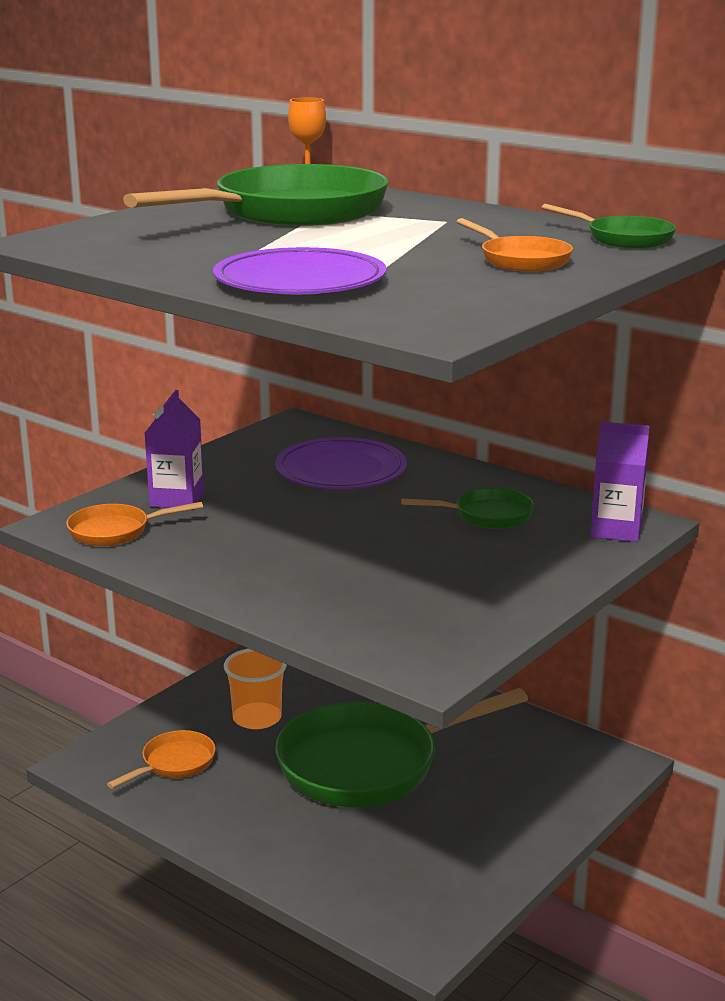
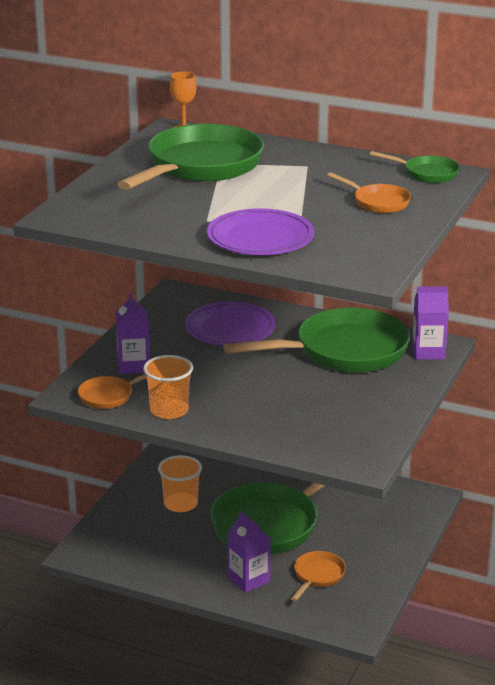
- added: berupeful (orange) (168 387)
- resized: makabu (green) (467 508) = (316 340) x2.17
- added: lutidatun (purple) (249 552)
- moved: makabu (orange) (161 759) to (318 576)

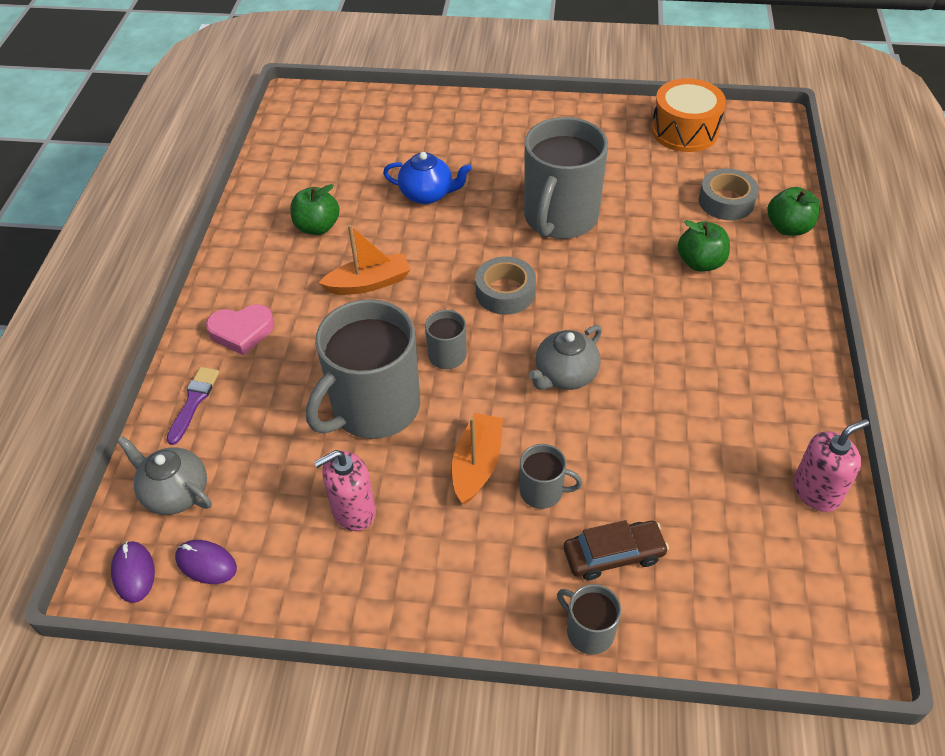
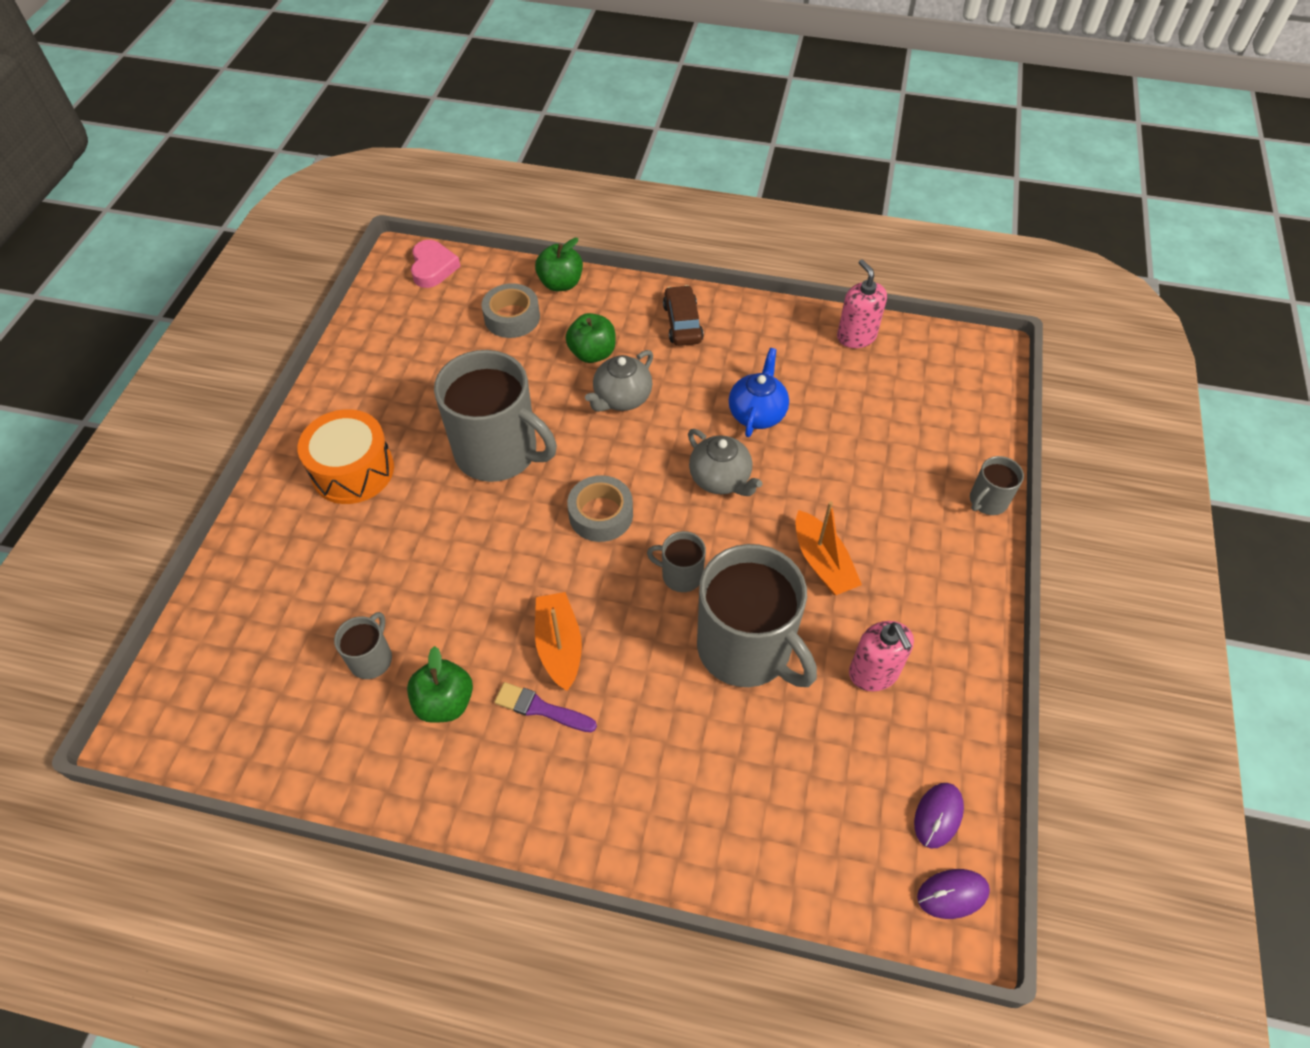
- moved: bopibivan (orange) (688 115) to (346 456)
- moved: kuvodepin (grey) (551 476) to (363 645)
- moved: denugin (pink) (240 330) to (436 264)
- moved: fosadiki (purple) (192 406) to (545 707)
- moved: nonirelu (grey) (164 475) to (619 381)
- moved: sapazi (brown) (616 550) to (683 315)
- moved: nonirelu (blue) (427 178) to (759 392)
- turned: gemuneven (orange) (477 458) = (829 548) 135 degrees counterclockwise

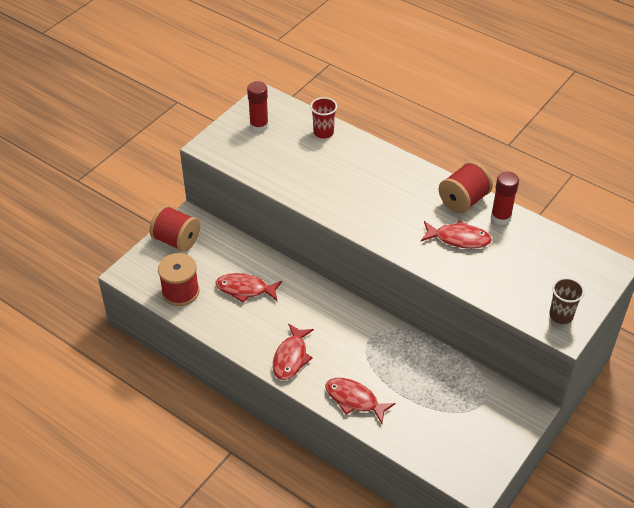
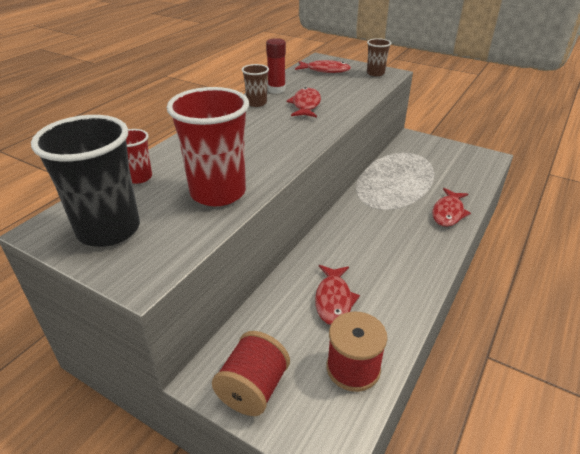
- replaced: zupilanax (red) (258 107) to berupeful (black) (85 181)
- added: berupeful (red) (208 146)
- replaced: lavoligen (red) (466 187) to berupeful (brown) (255 85)
- moved: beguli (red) (293 351) to (323 66)

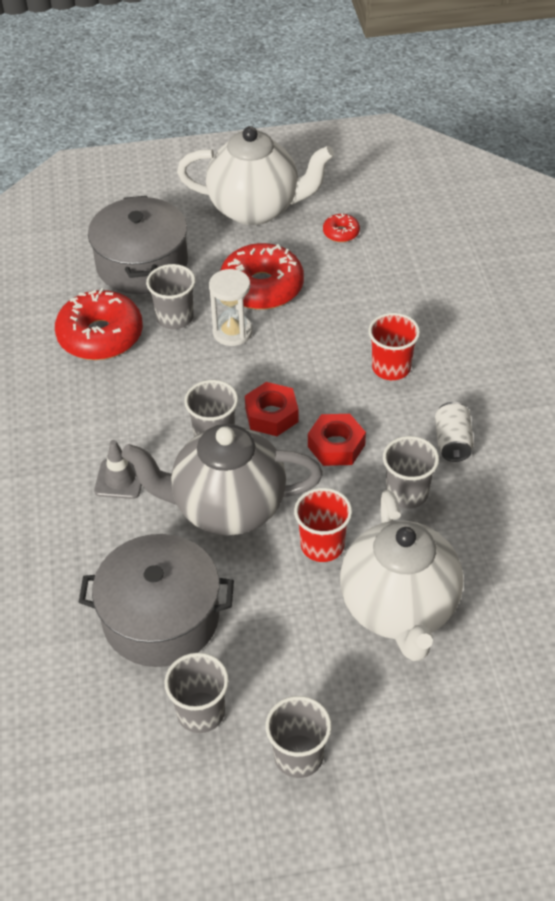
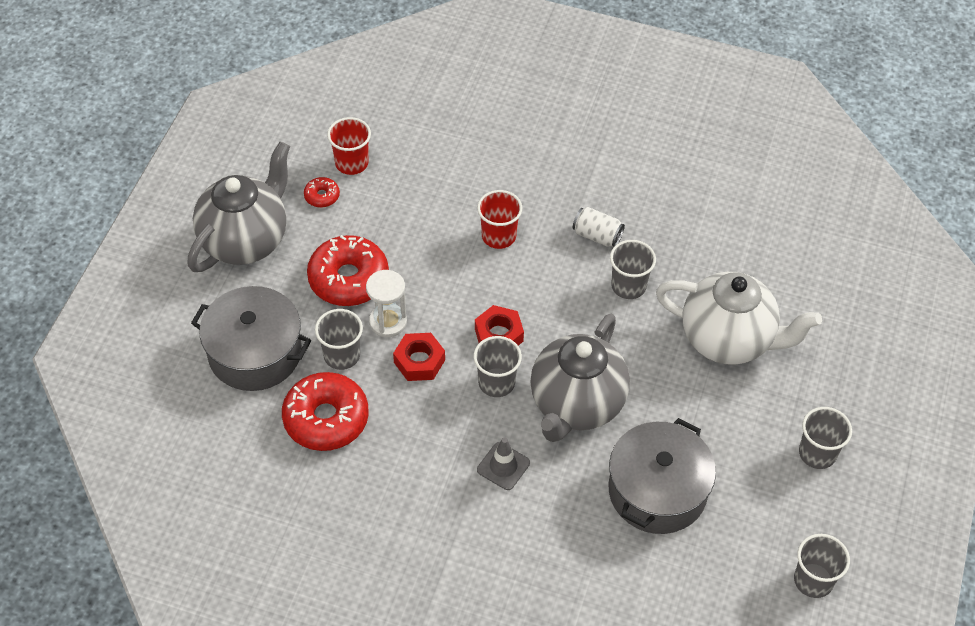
- recoloured: nonirelu (white) (255 175) to nonirelu (grey) (238 207)
- moved: berupeful (red) (323 525) to (349 146)
- moved: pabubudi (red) (337 440) to (419 357)
- moved: berupeful (grey) (196 693) to (822 566)

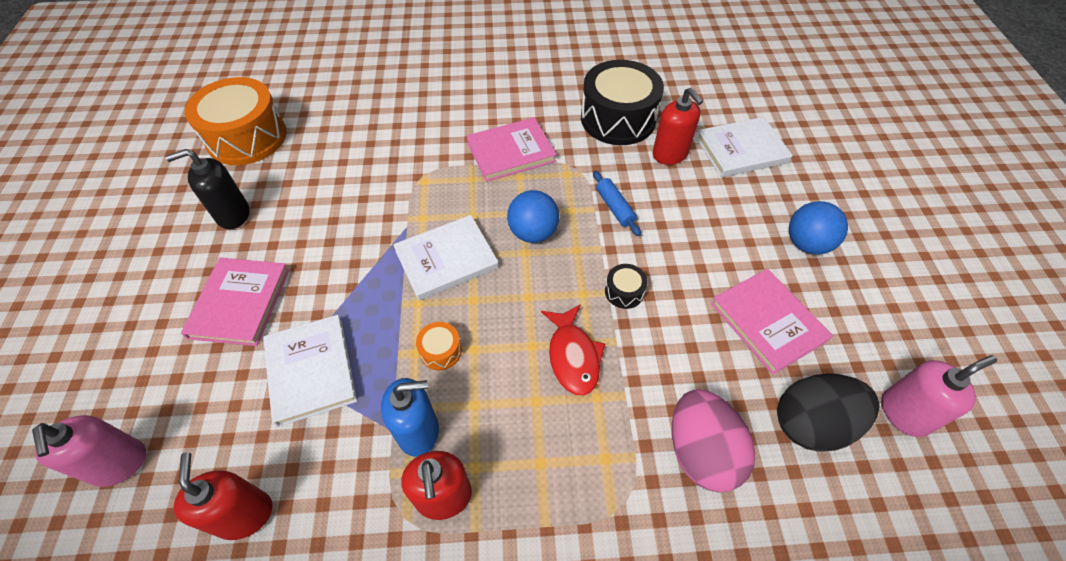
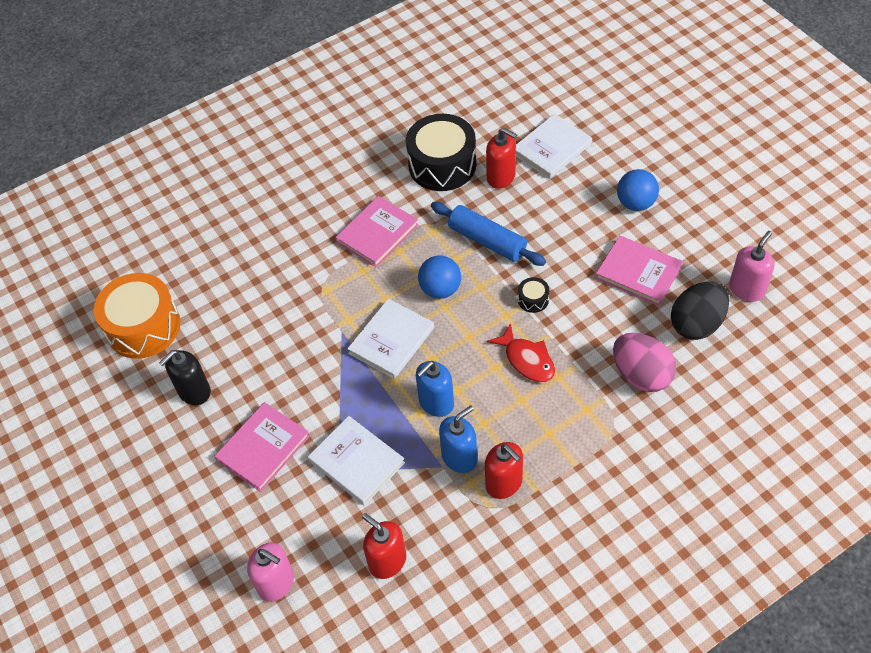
- turned: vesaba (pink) (235 302) = (262 447) 60 degrees clockwise
- replaced: bopibivan (orange) (439 346) to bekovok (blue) (435 389)
- resized: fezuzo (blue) (617 203) = (488 234) x1.76

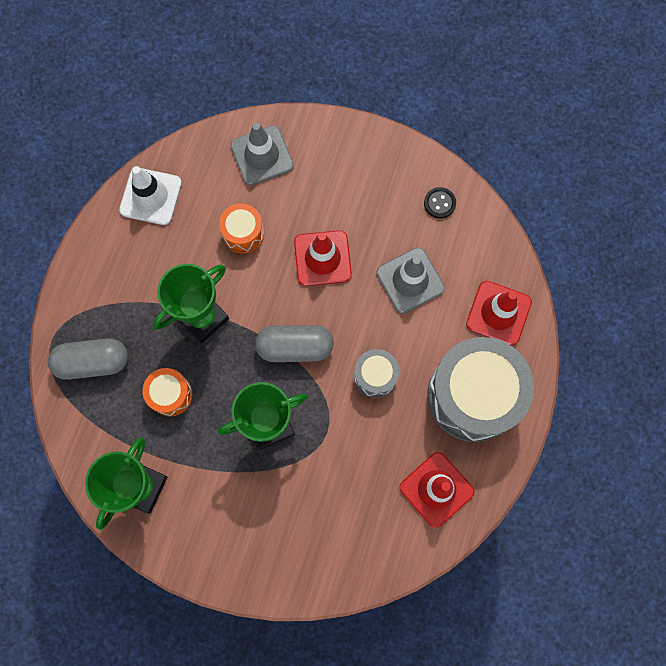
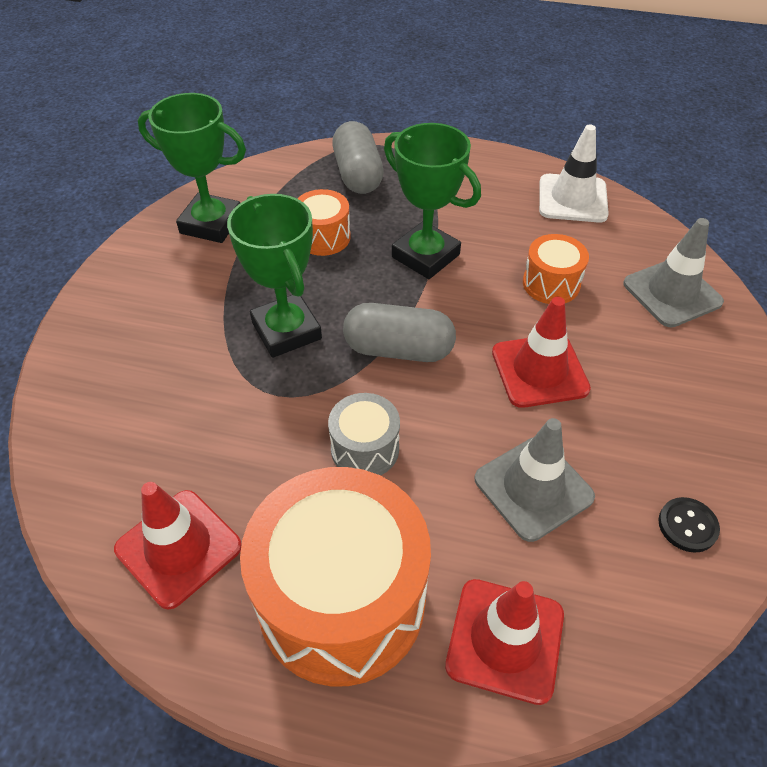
- recoloured: bopibivan (grey) (480 389) to bopibivan (orange) (335 576)
- turned: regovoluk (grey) (294 343) = (399 332) 75 degrees counterclockwise

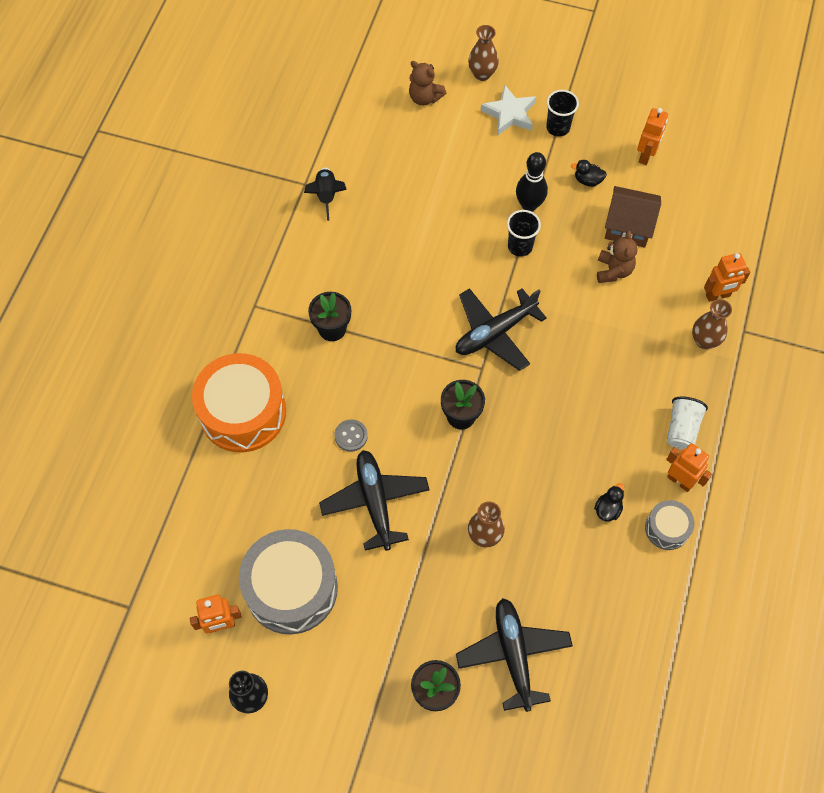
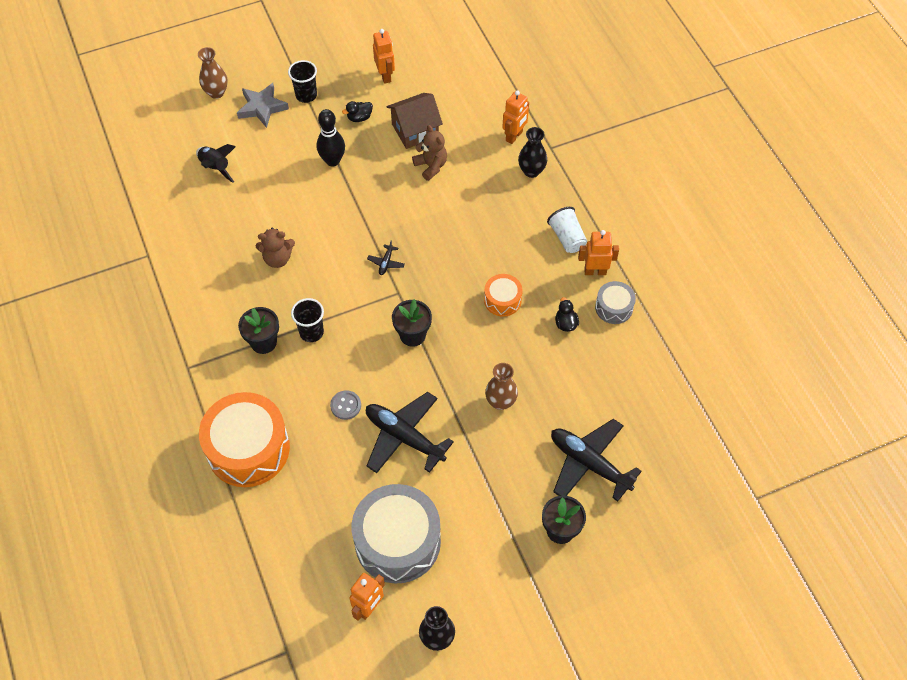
- moved: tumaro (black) (325 194) to (216 163)
- recoloured: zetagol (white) (508 110) to zetagol (grey) (263 105)
- moved: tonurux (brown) (427 83) to (275 248)
- moved: berupeful (black) (524 233) to (307 320)
- resized: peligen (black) (501 329) = (386 257) x0.41
- added: bopibivan (orange) (503 295)
- recoloured: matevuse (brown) (712 324) to matevuse (black) (532 152)

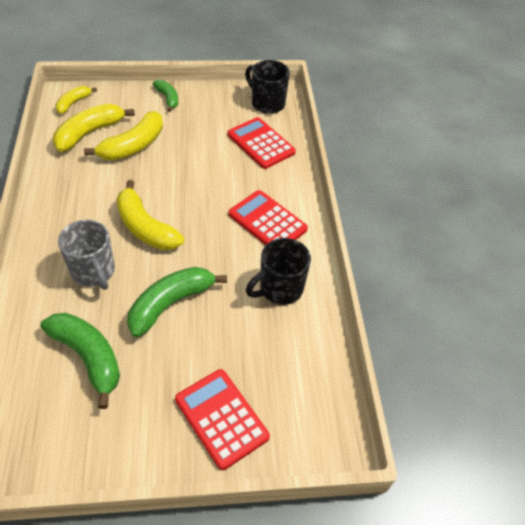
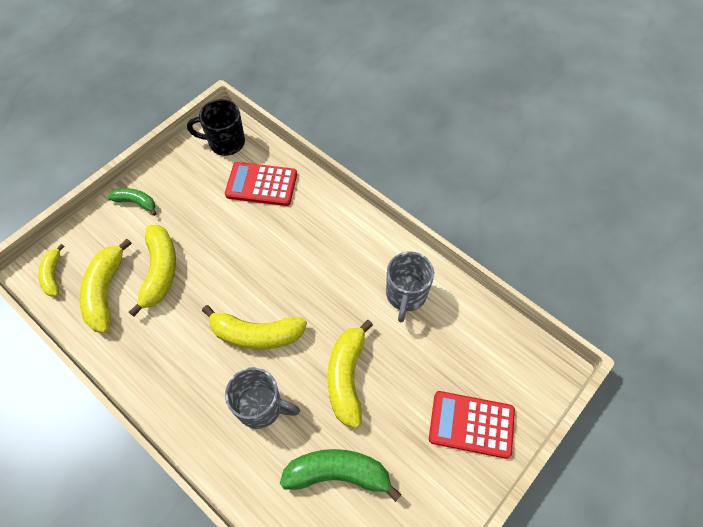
- recoloured: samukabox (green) (177 302) to samukabox (yellow) (350 374)
- recoloured: kuvodepin (black) (278 271) to kuvodepin (grey) (410 287)
- removed: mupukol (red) (268 217)

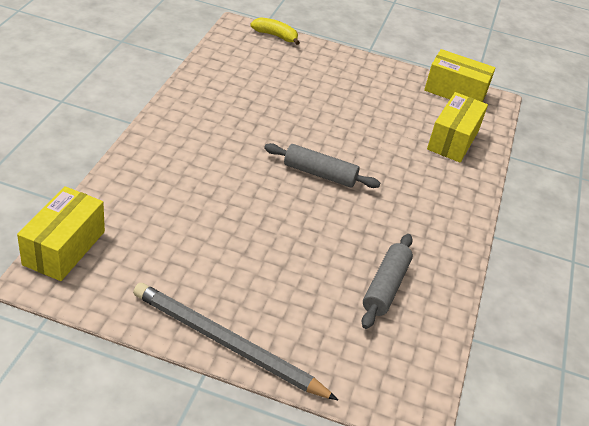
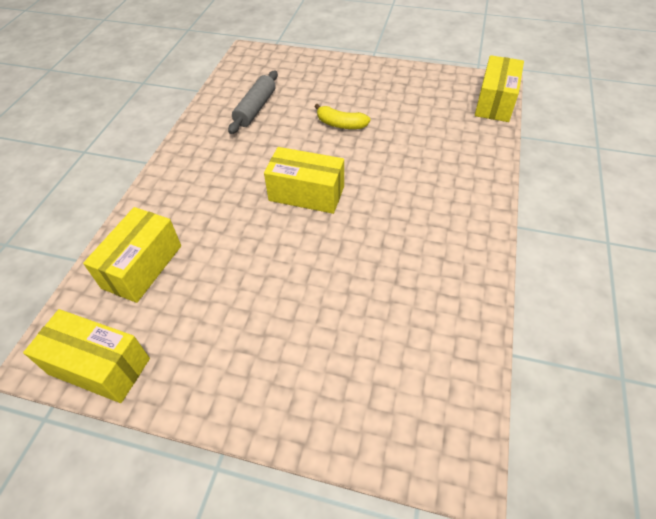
- replaced: fezuzo (grey) (322 165) to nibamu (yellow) (304 180)
- moved: samukabox (yellow) (275 31) to (342 116)
- removed: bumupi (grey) (235 341)

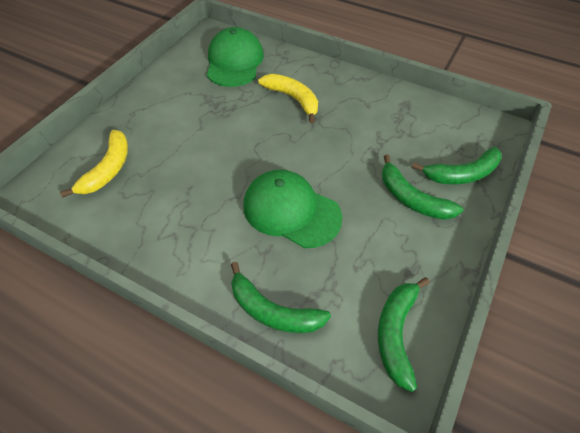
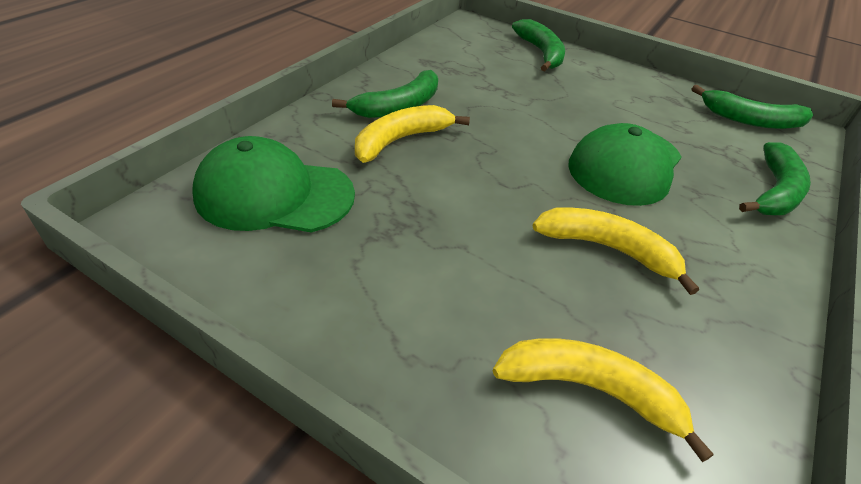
- moved: samukabox (green) (422 187) to (385 94)
- added: samukabox (yellow) (616 251)

